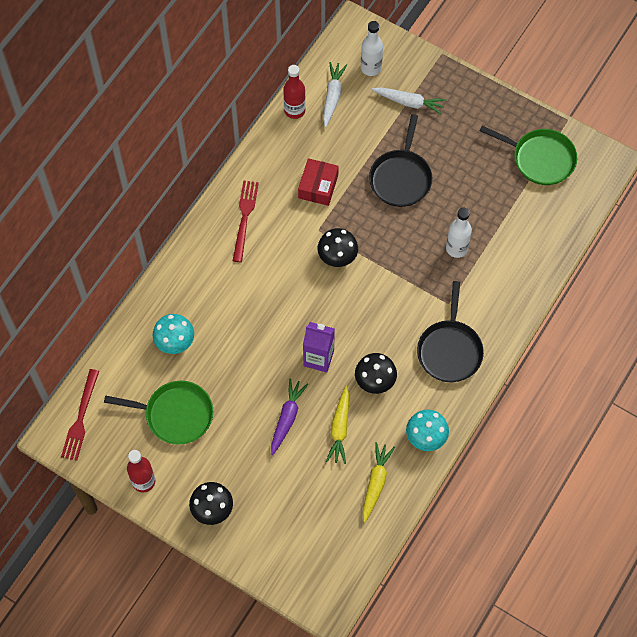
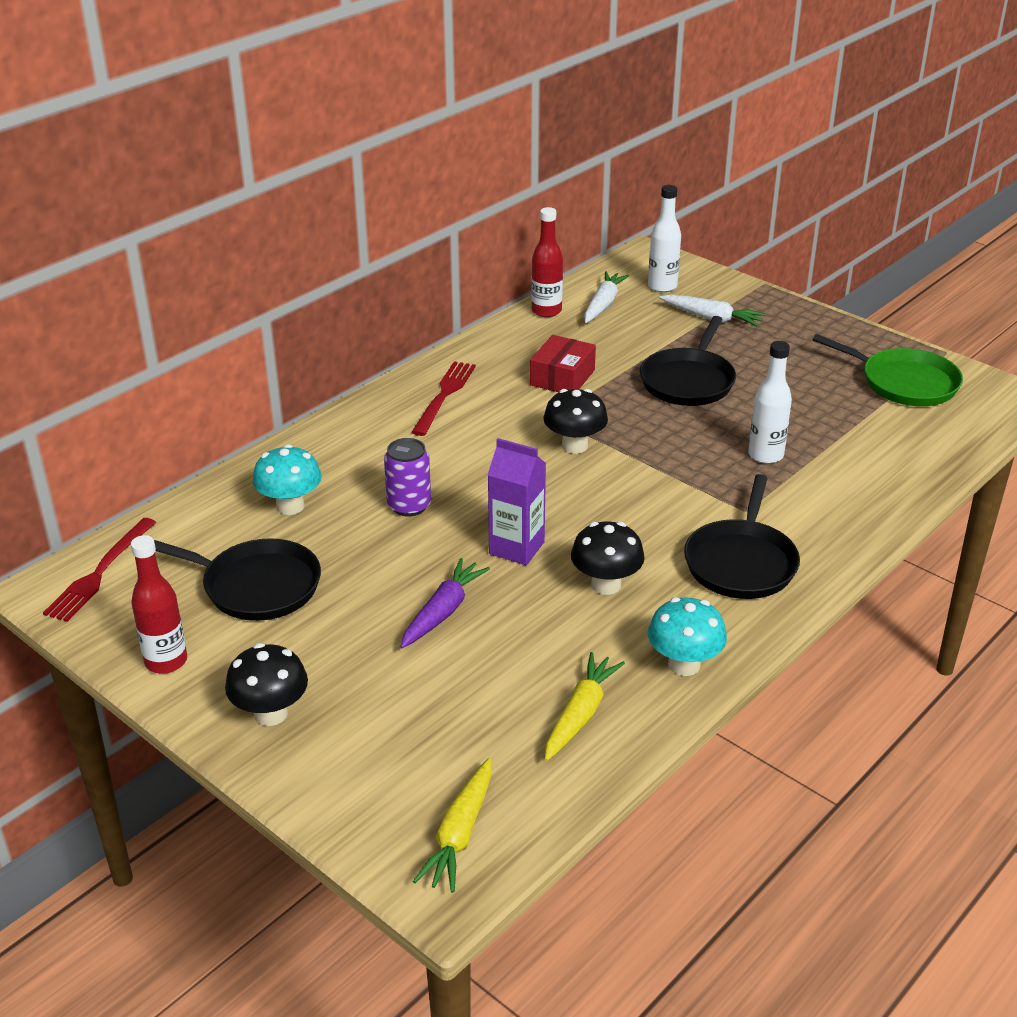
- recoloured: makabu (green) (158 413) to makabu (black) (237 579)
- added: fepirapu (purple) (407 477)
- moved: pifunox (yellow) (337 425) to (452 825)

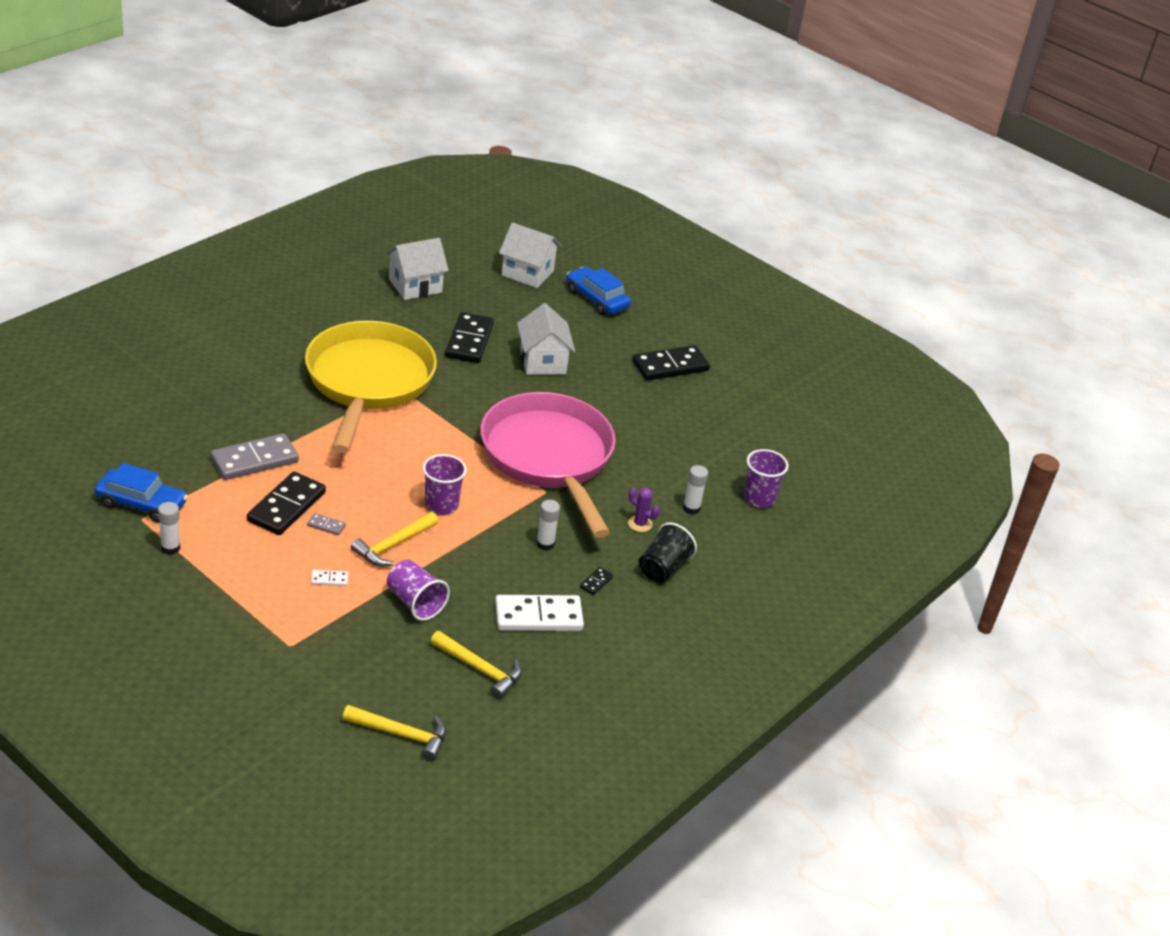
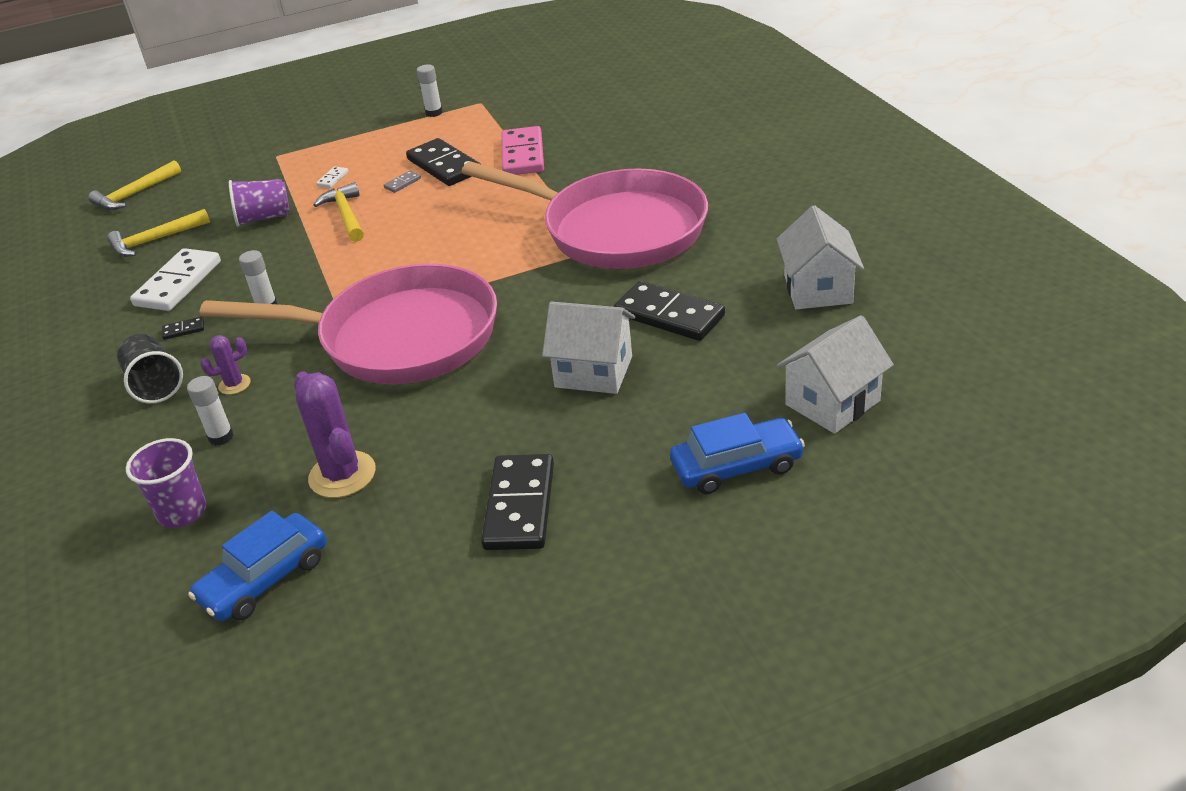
- turned: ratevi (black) (596 581) = (183 328) 75 degrees counterclockwise
- moved: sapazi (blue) (141 493) to (257 566)
- added: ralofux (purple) (335 435)
- recoloured: makabu (yellow) (371 387) to makabu (pink) (584 215)
- recoloured: ratevi (grey) (255 456) to ratevi (pink) (522 150)
- removed: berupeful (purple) (445 484)

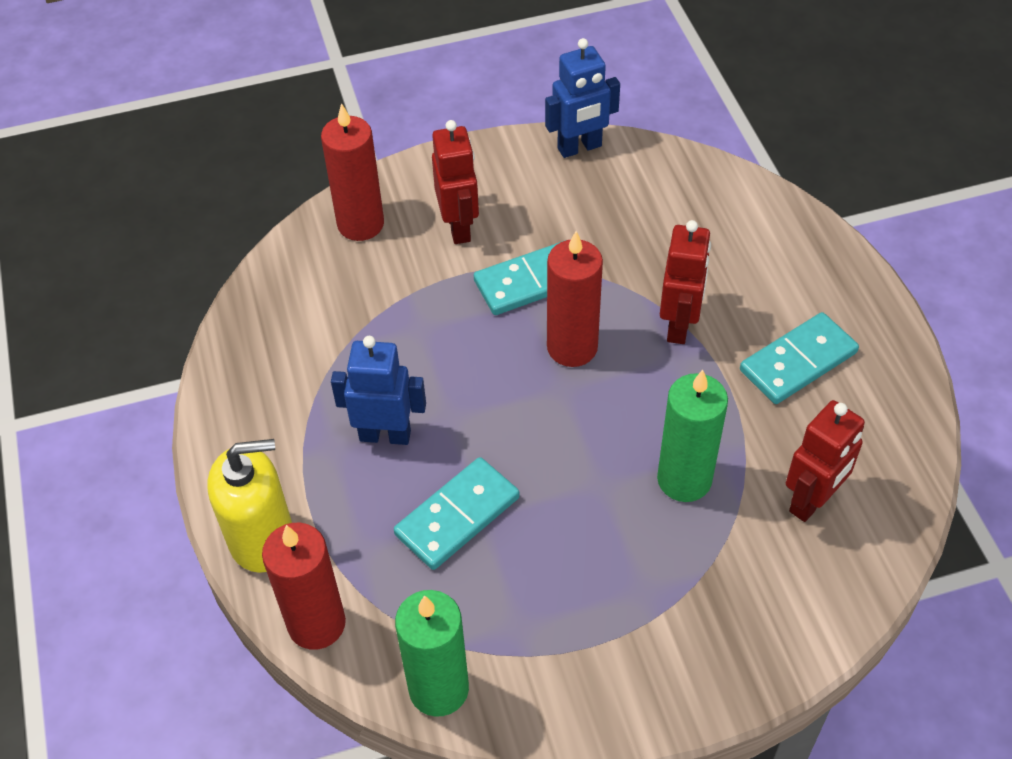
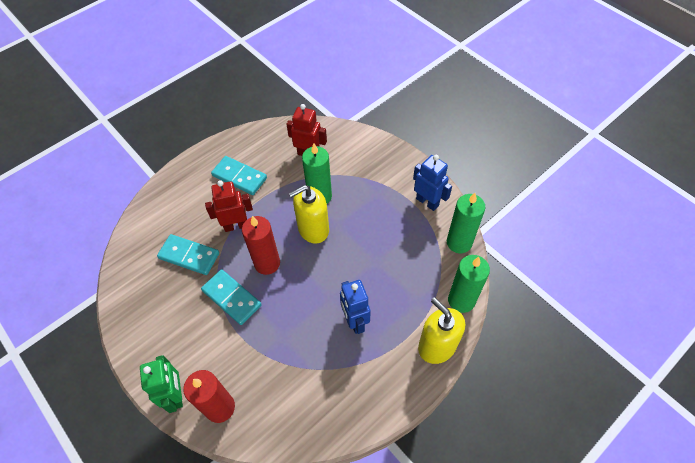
- added: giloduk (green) (161 384)
- moved: ratevi (turquoise) (457 513) to (188 254)
- added: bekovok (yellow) (309 214)
- moved: giloduk (blue) (582 98) to (432 183)
- recoloured: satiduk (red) (304 586) to satiduk (green) (469 284)
- removed: giloduk (red) (455 182)

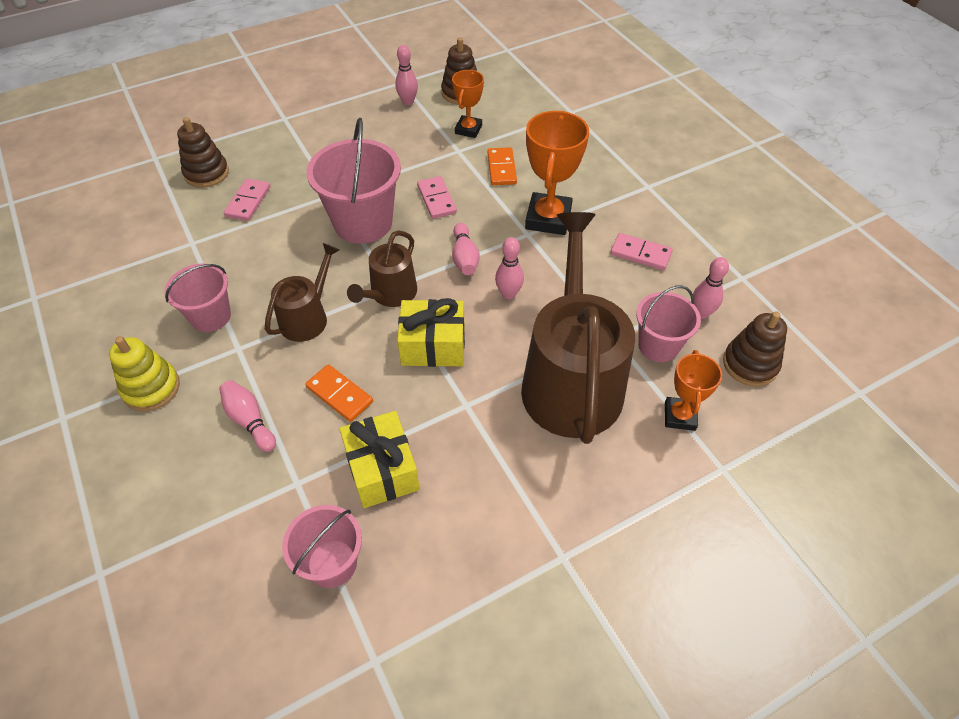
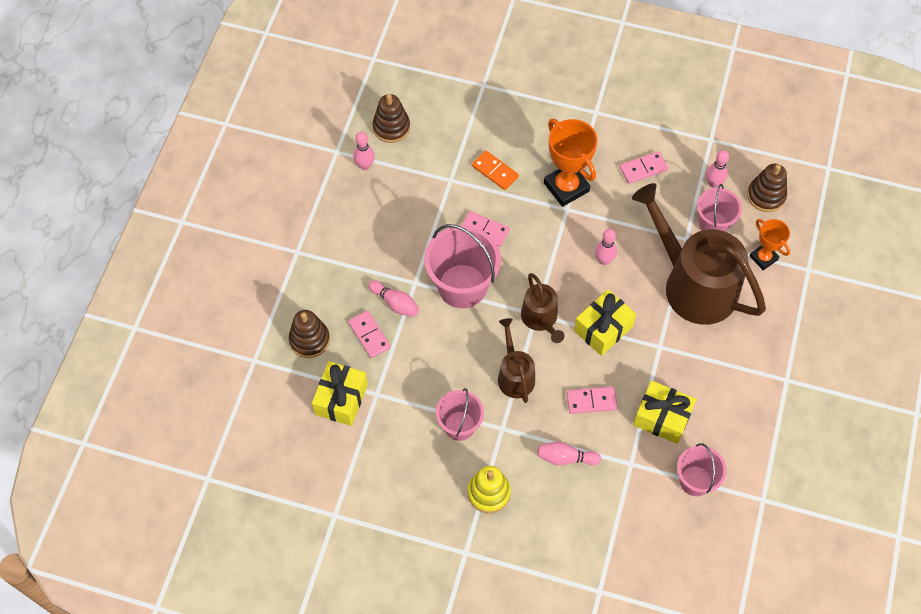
- added: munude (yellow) (340 393)
- moved: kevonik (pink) (466 249) to (393 298)
- recoloured: ratevi (orange) (339 393) to ratevi (pink) (592 400)
- removed: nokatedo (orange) (468 104)

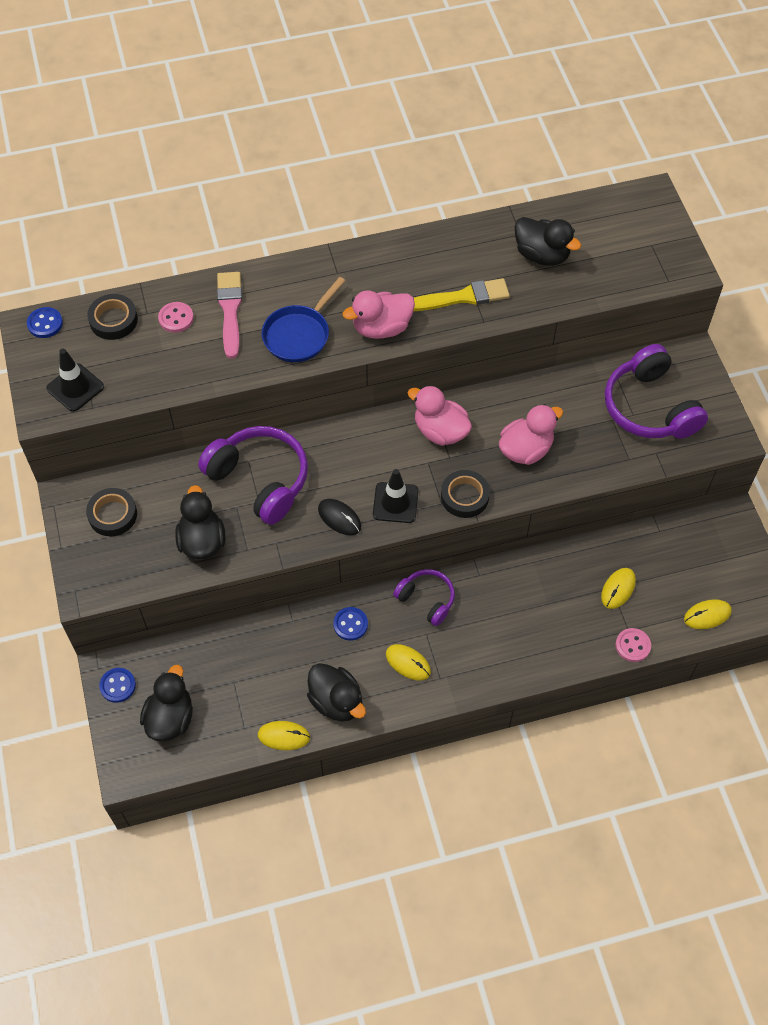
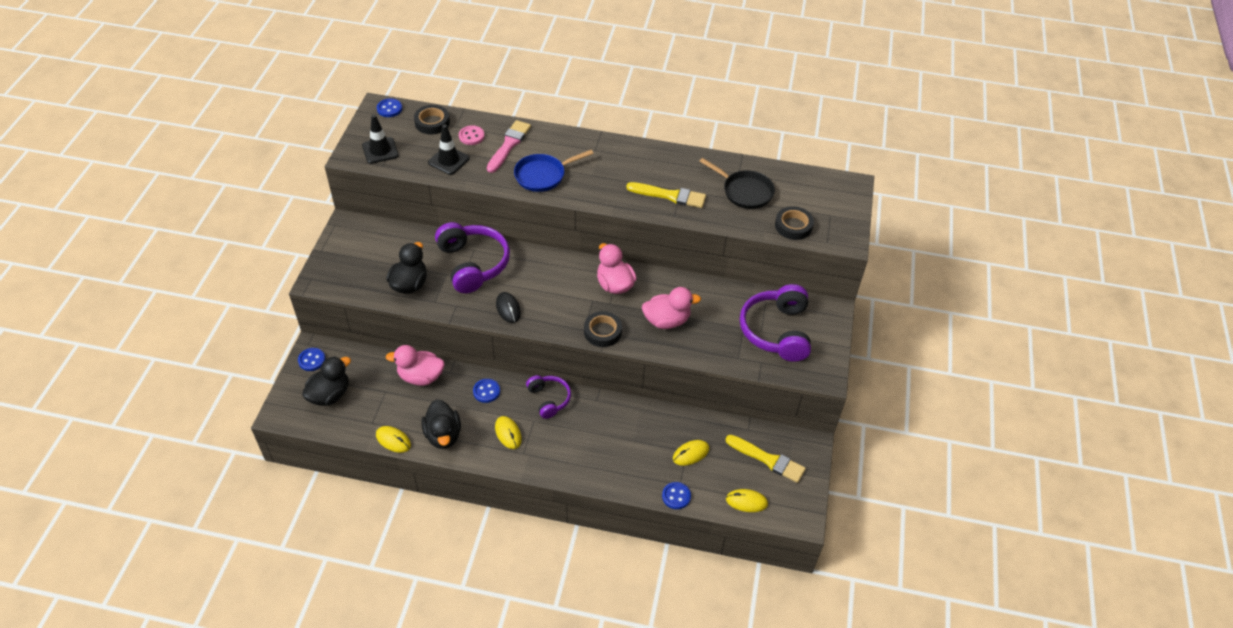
- moved: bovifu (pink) (379 314) to (415 365)
- moved: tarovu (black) (396 496) to (449 150)
- recoloured: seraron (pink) (633 645) to seraron (blue) (676 495)
- replaced: bovifu (black) (548 241) to makabu (black) (737 183)
- added: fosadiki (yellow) (766 459)
- moved: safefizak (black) (111 512) to (794 223)

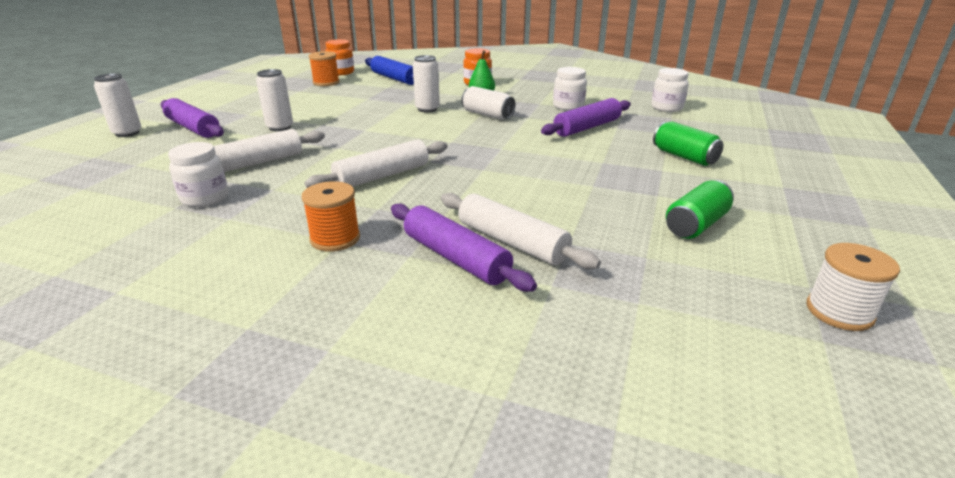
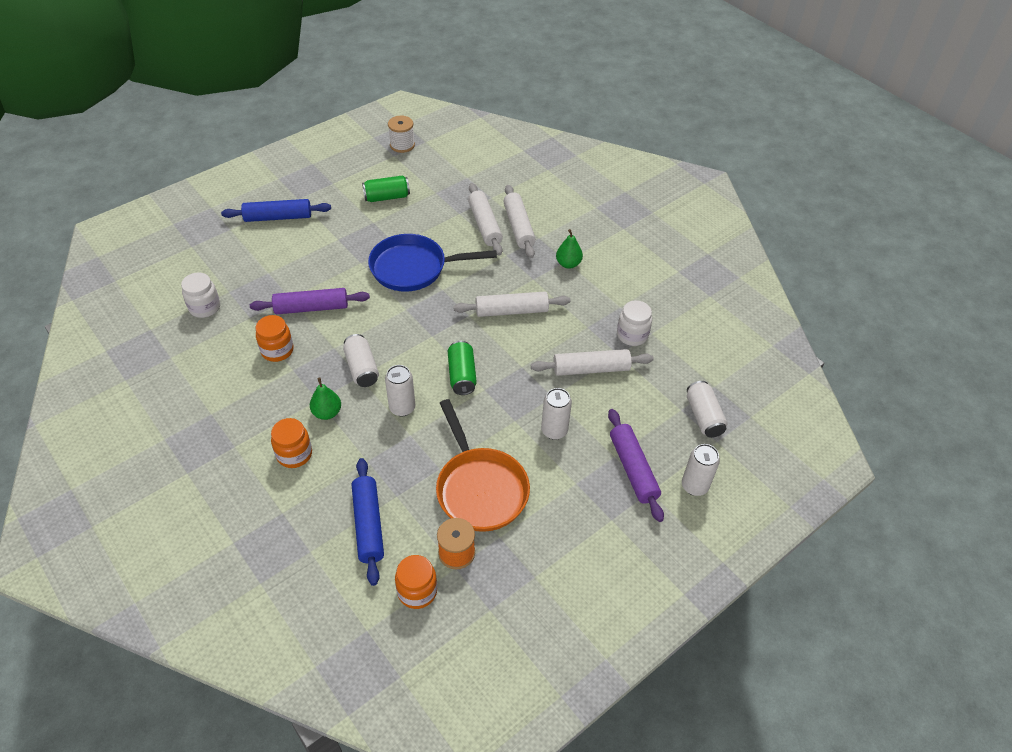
- added: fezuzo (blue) (276 210)
- recoloured: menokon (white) (570 89) to menokon (orange) (274 338)
- added: makabu (blue) (432 263)
- added: makabu (orange) (483 465)
- moved: fepirapu (green) (688 144) to (462 368)
- recoloured: fezuzo (purple) (464 247) to fezuzo (white) (519 221)
- replaced: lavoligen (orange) (331 216) to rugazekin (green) (569 249)
- added: fepirapu (white) (707 409)

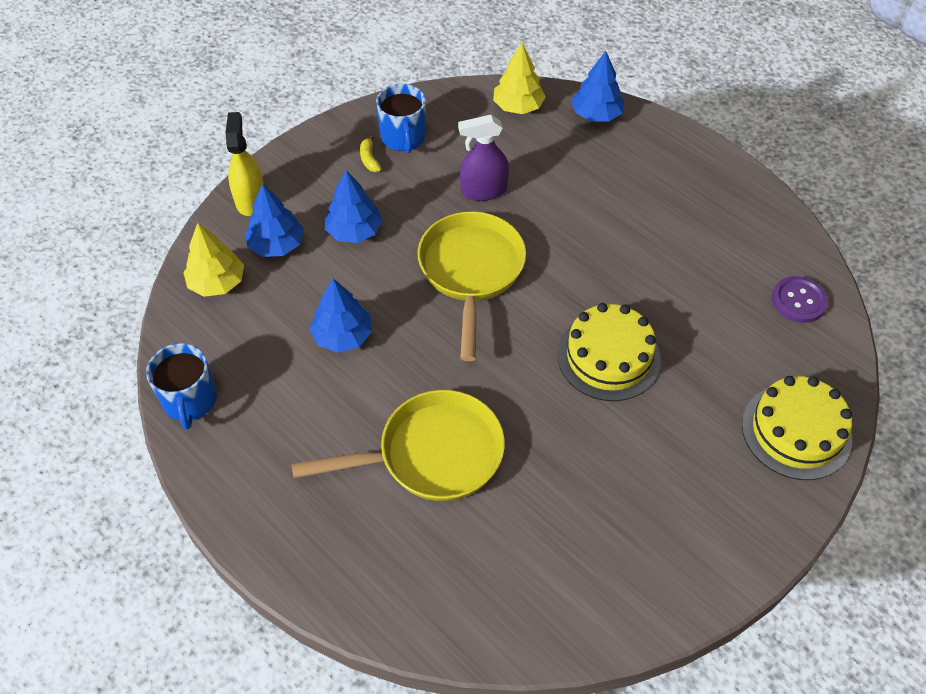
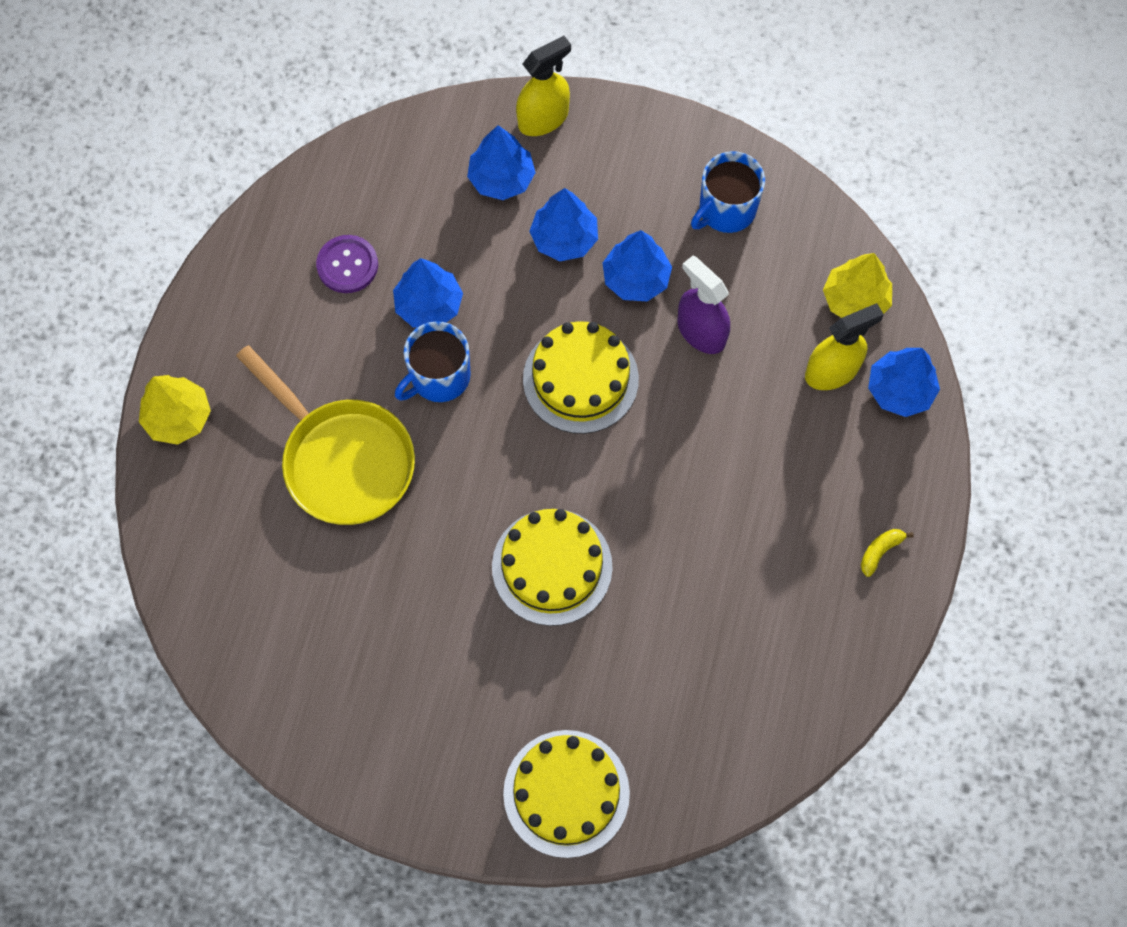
- moved: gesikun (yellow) (213 260) to (175 410)
- moved: seraron (purple) (800 299) to (347 264)
- moved: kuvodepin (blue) (181 386) to (433 361)
- replaced: makabu (yellow) (472 286) to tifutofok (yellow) (581 377)
- added: gesikun (blue) (637 265)
- added: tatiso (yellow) (844 346)
- moved: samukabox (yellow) (370 153) to (887 553)

